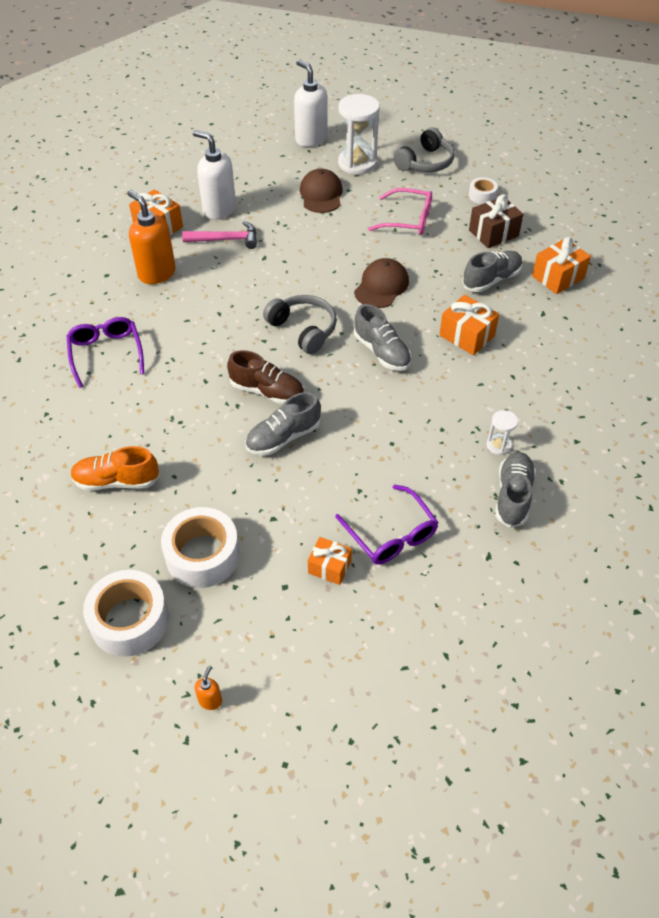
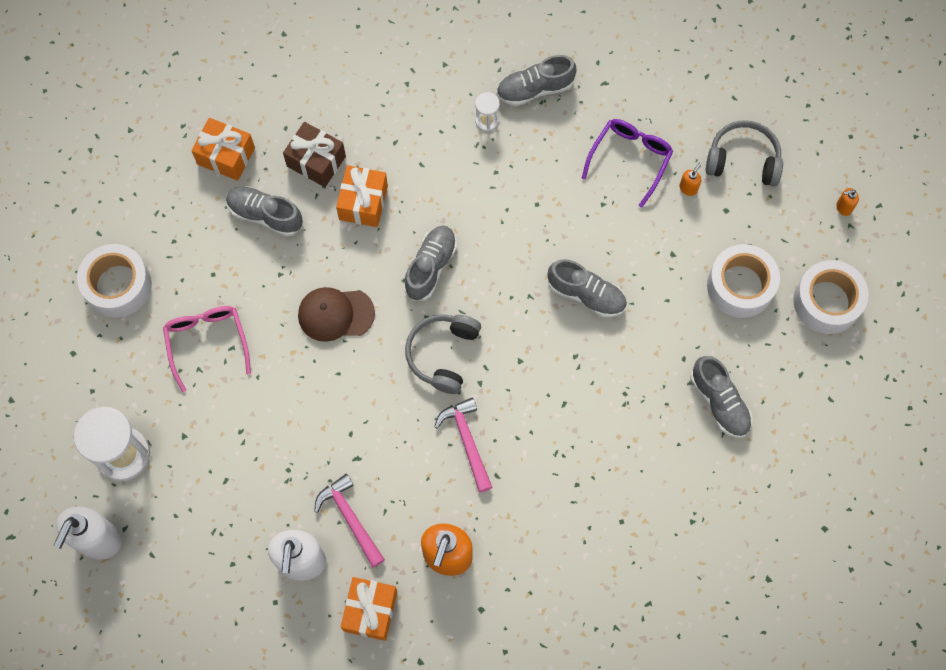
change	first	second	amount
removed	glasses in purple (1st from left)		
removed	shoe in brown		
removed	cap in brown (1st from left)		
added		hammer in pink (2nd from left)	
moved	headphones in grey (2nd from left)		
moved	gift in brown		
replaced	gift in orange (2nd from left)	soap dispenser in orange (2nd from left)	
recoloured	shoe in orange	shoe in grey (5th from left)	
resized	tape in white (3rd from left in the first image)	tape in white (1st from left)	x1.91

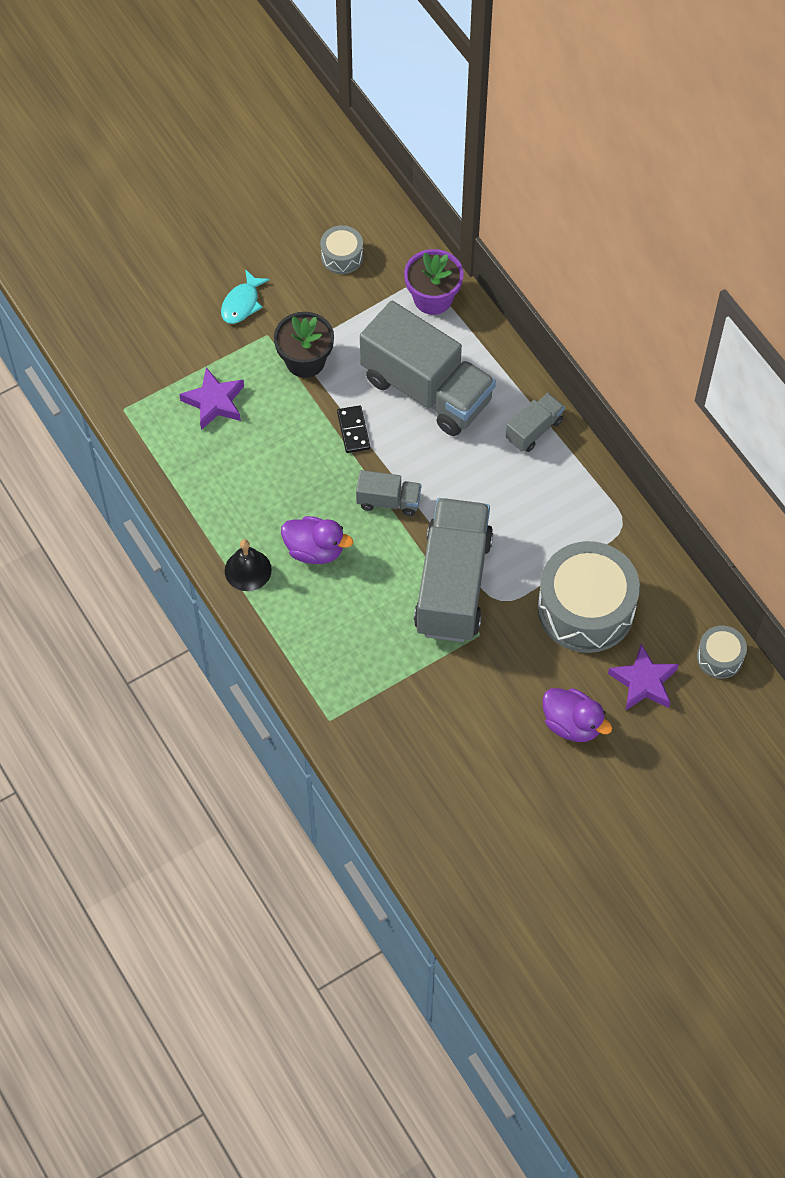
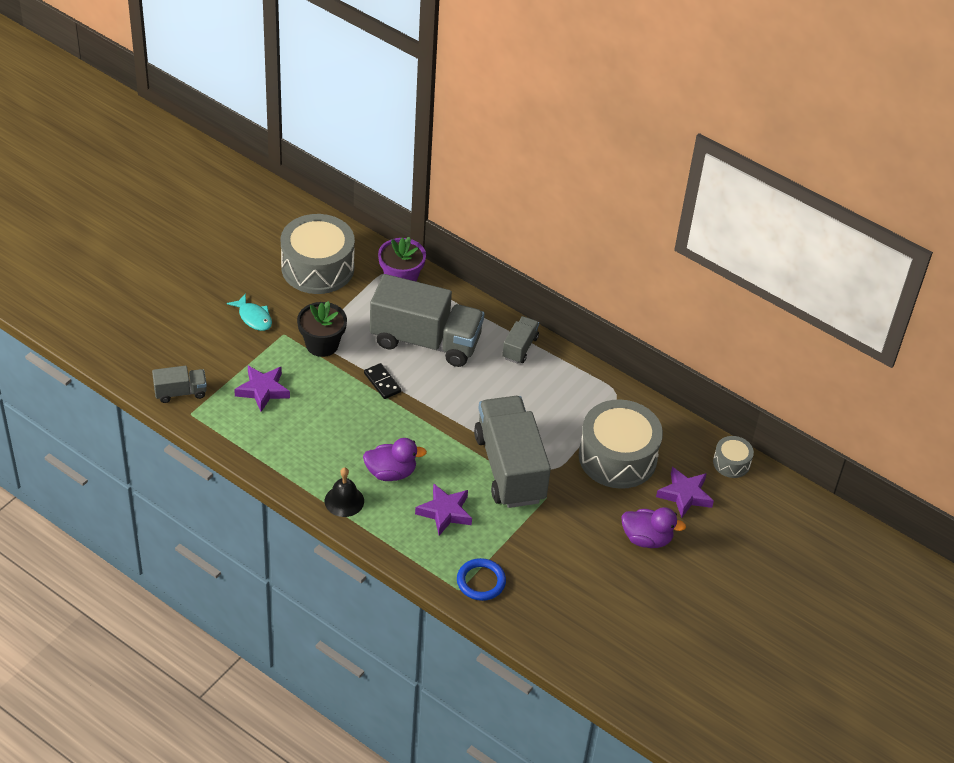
change	first	second	amount
added		star in purple (2nd from left)	
added		ring in blue	
moved	truck in grey (1st from left)		
turned	fish in turquoise		45 degrees counterclockwise
resized	drum in grey (1st from left)		x2.11

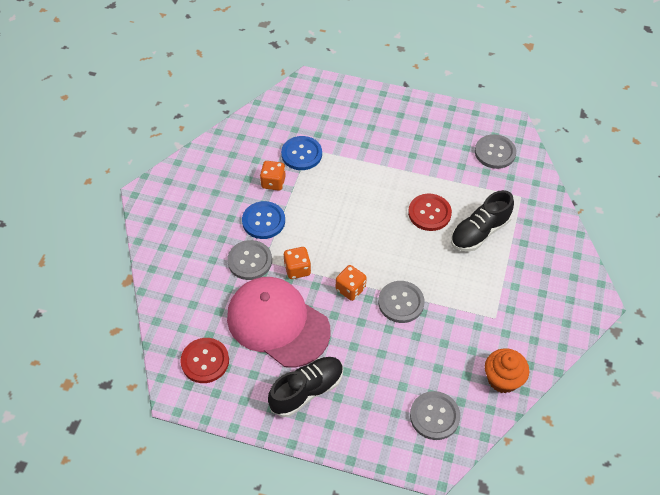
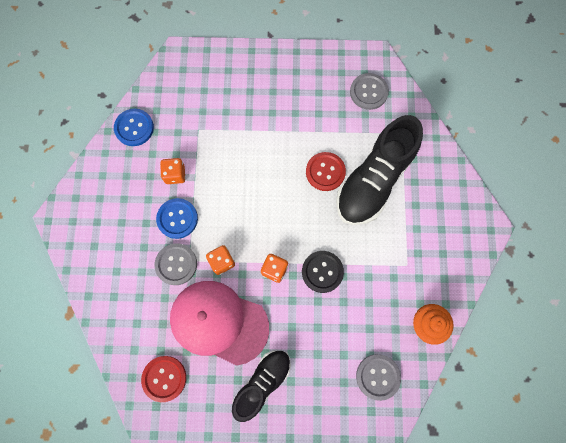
change	first	second	amount
moved	button in blue (2nd from left in the first image)	button in blue (1st from left)	
recoloured	button in grey (2nd from left)	button in black	
resized	shoe in black (2nd from left)		x1.64

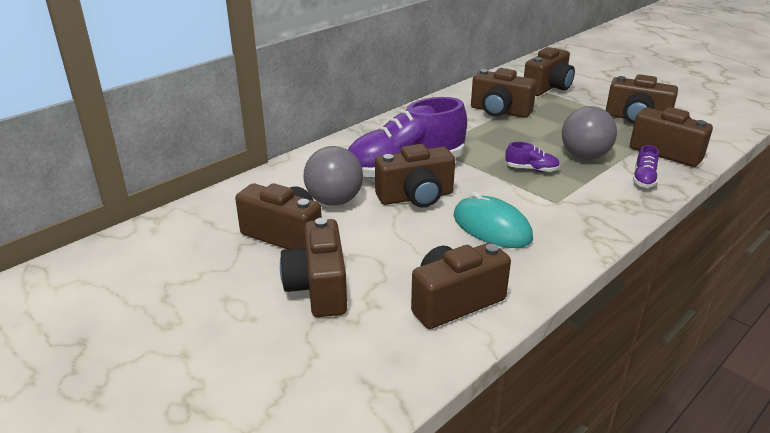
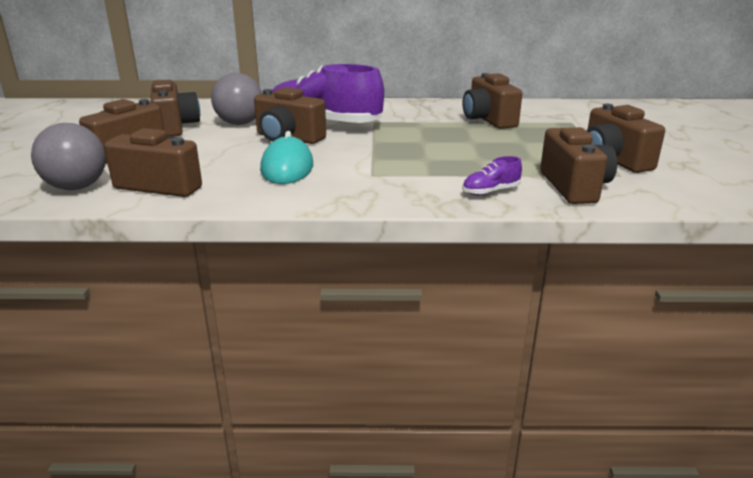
change	first	second	amount
removed	shoe in purple (2nd from left)		
removed	camera in brown (6th from left)		
moved	ball in grey (2nd from left in the first image)	ball in grey (1st from left)	

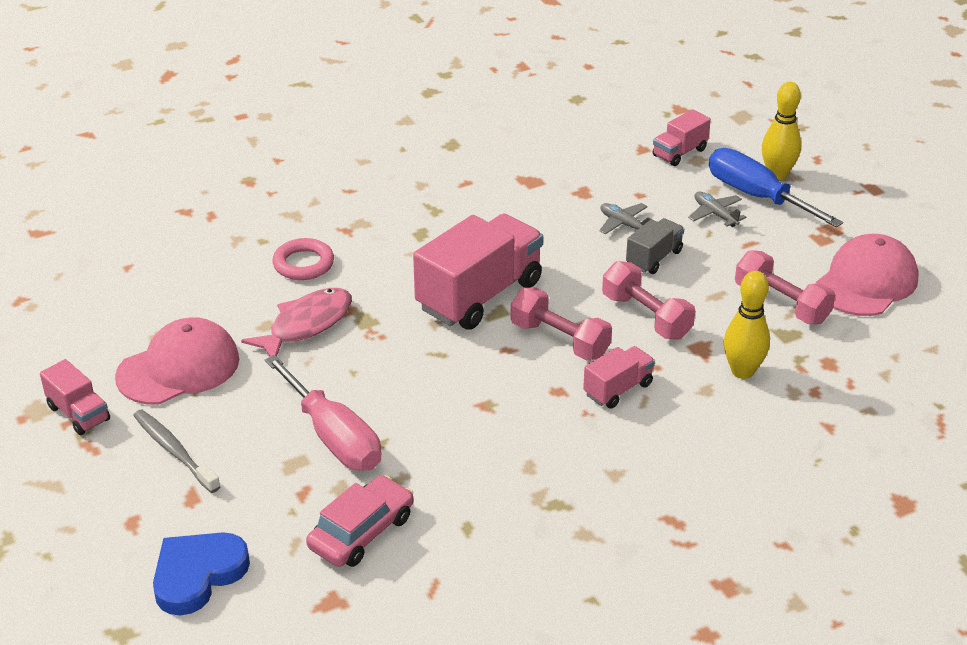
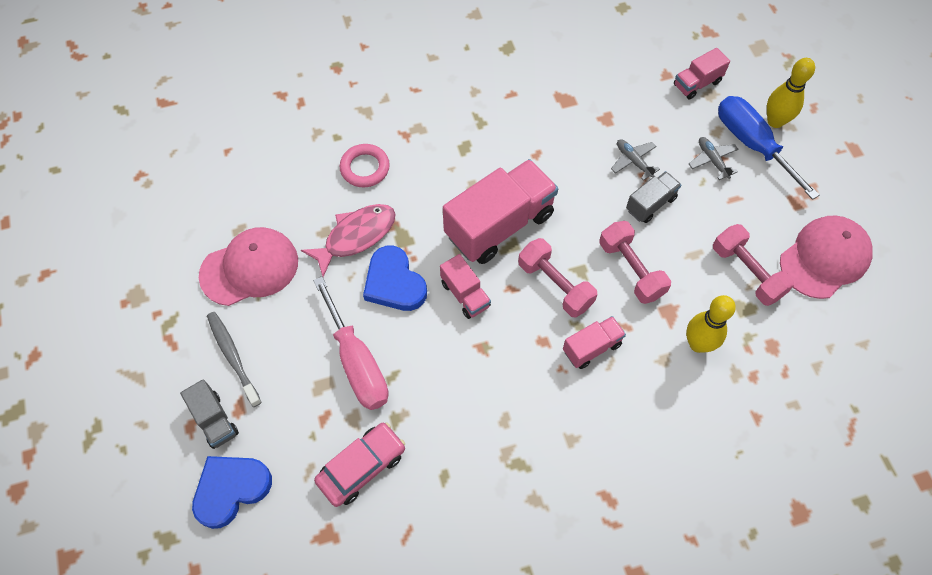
change	first	second	amount
added		truck in grey (1st from left)	
added		heart in blue (2nd from left)	
moved	truck in pink (1st from left)		

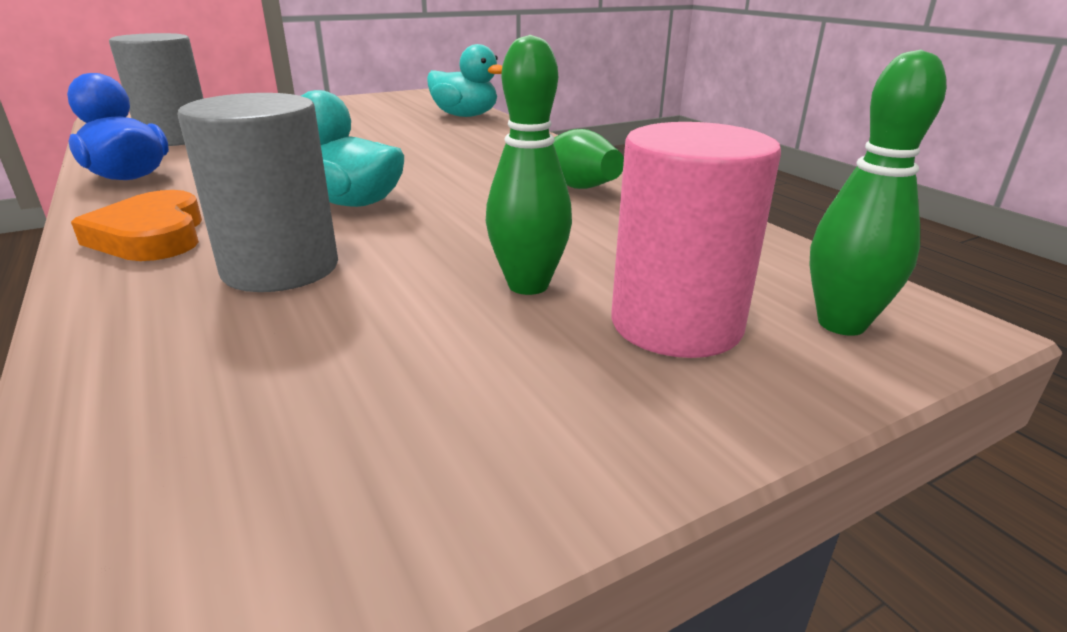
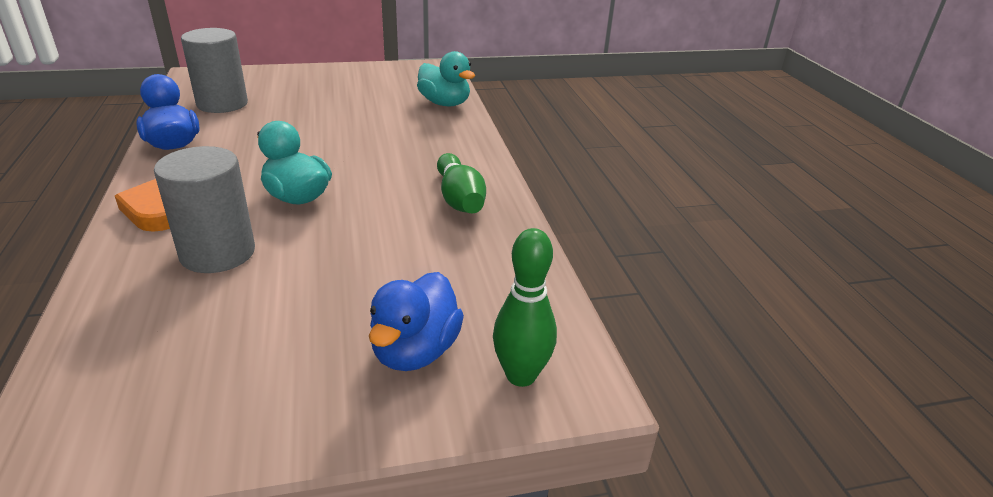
change	first	second	amount
removed	bowling pin in green (1st from left)		
replaced	cylinder in pink	duck in blue (2nd from left)	

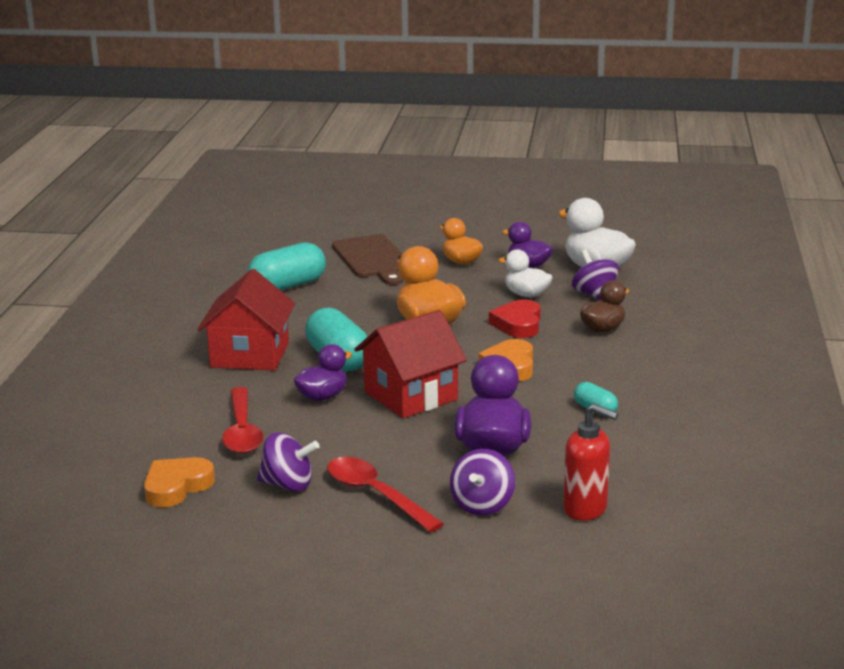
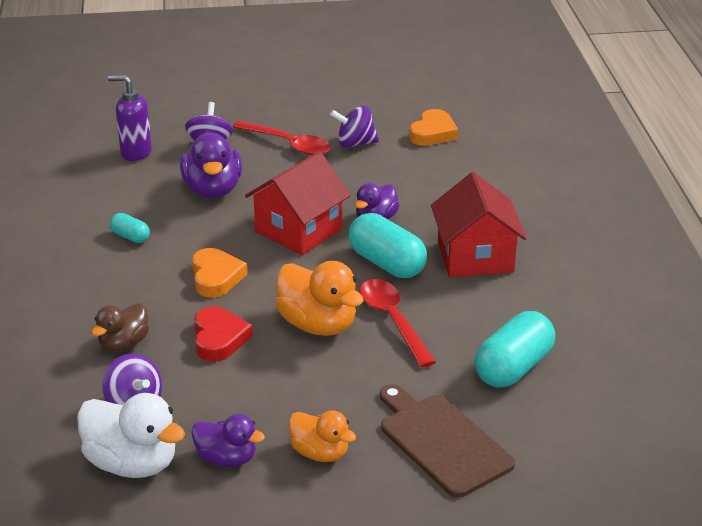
change	first	second	amount
removed	duck in white (1st from left)		
moved	spoon in red (1st from left in the first image)	spoon in red (2nd from left)	
recoloured	soap dispenser in red	soap dispenser in purple	

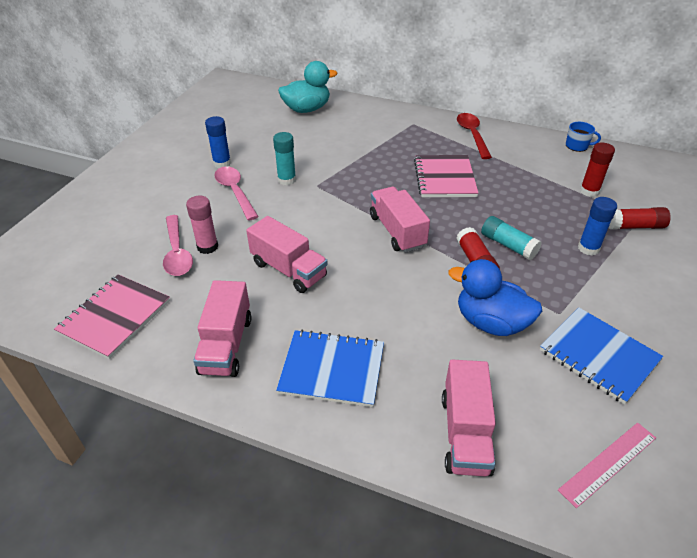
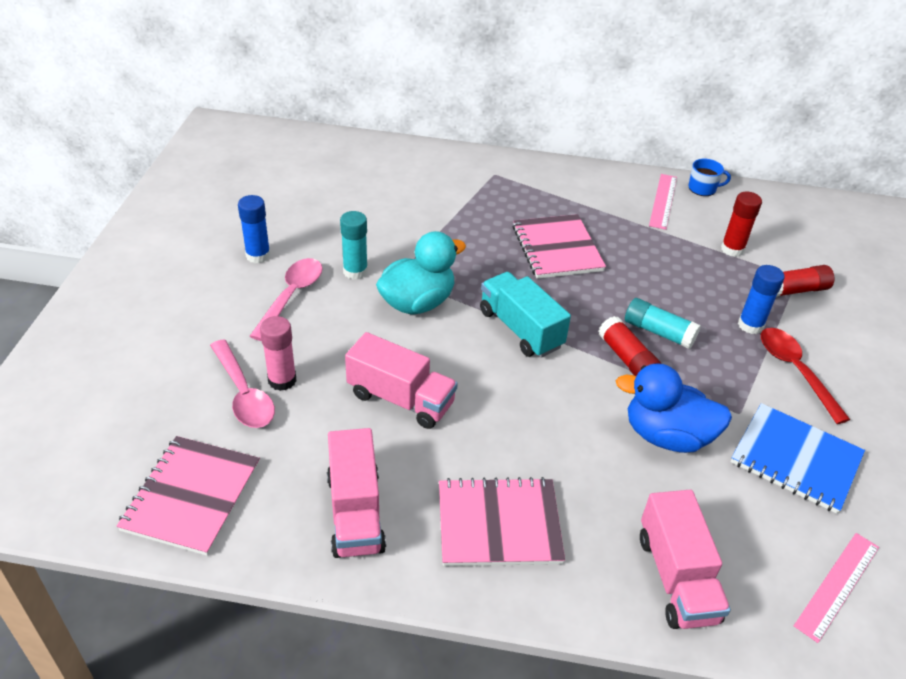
change	first	second	amount
added		ruler in pink (1st from left)	
moved	duck in turquoise		
moved	spoon in red		
recoloured	notebook in blue (1st from left)	notebook in pink (2nd from left)	
recoloured	truck in pink (3rd from left)	truck in turquoise	
turned	spoon in pink (2nd from left)		60 degrees clockwise

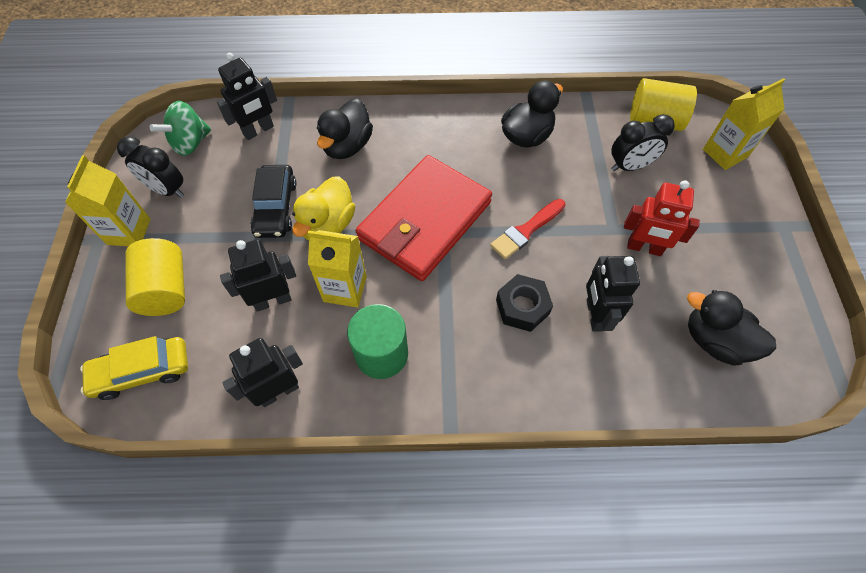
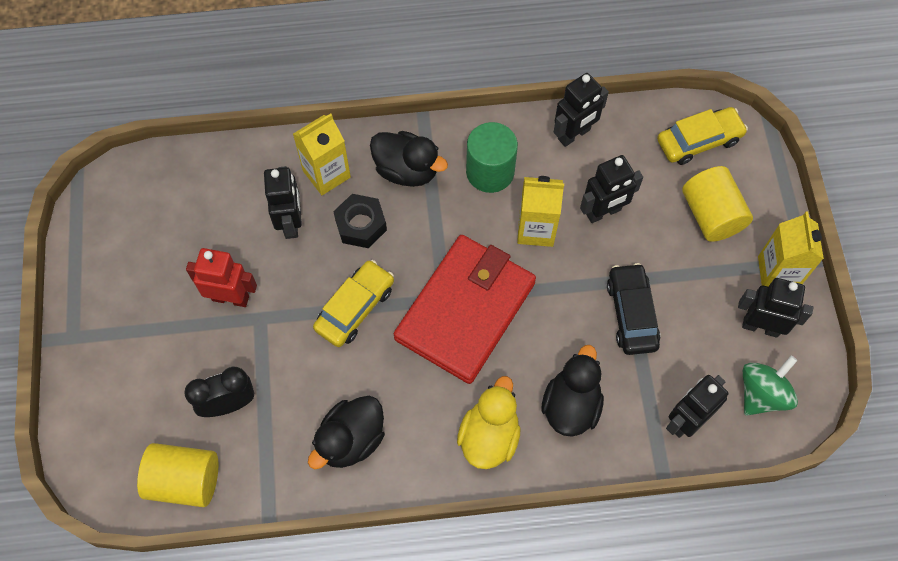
change	first	second	amount
moved	duck in yellow		
moved	duck in black (3rd from left in the first image)	duck in black (2nd from left)	
moved	carton in yellow (3rd from left in the first image)	carton in yellow (1st from left)	
replaced	clock in black (1st from left)	robot in black (5th from left)	
replaced	brush in red	car in yellow (1st from left)	

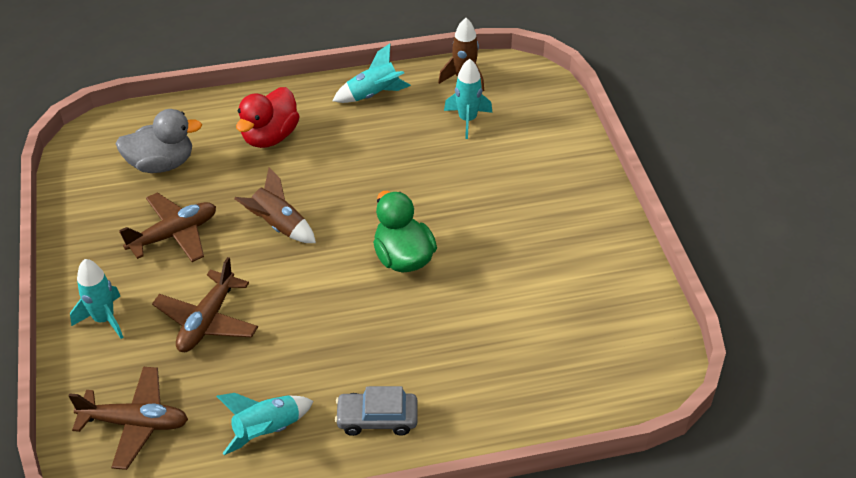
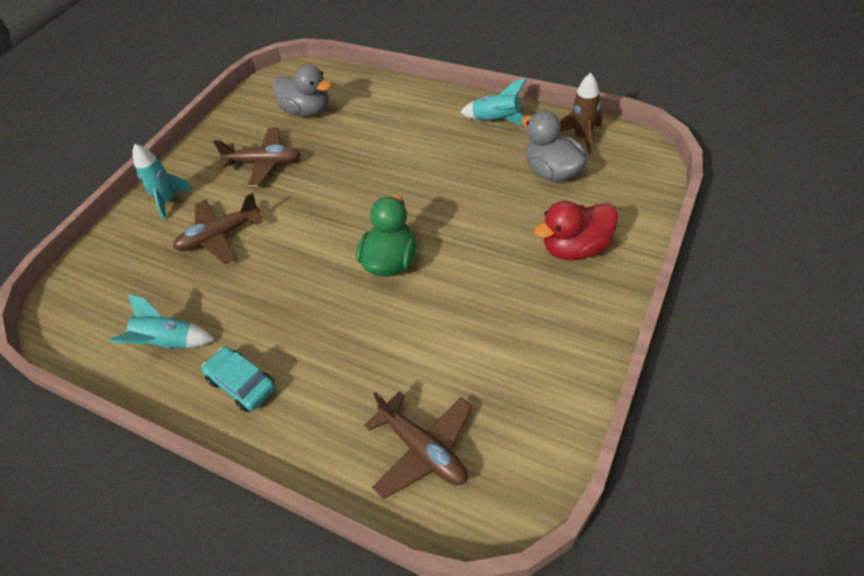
change	first	second	amount
removed	rocket in brown (1st from left)		
moved	plane in brown (1st from left in the first image)	plane in brown (3rd from left)	
moved	duck in red		
replaced	rocket in turquoise (4th from left)	duck in grey (2nd from left)	
recoloured	car in grey	car in turquoise	

